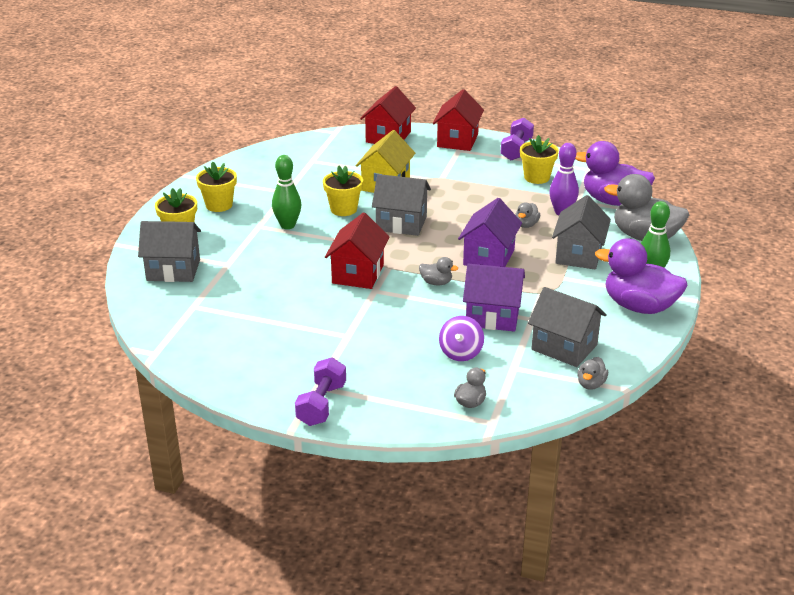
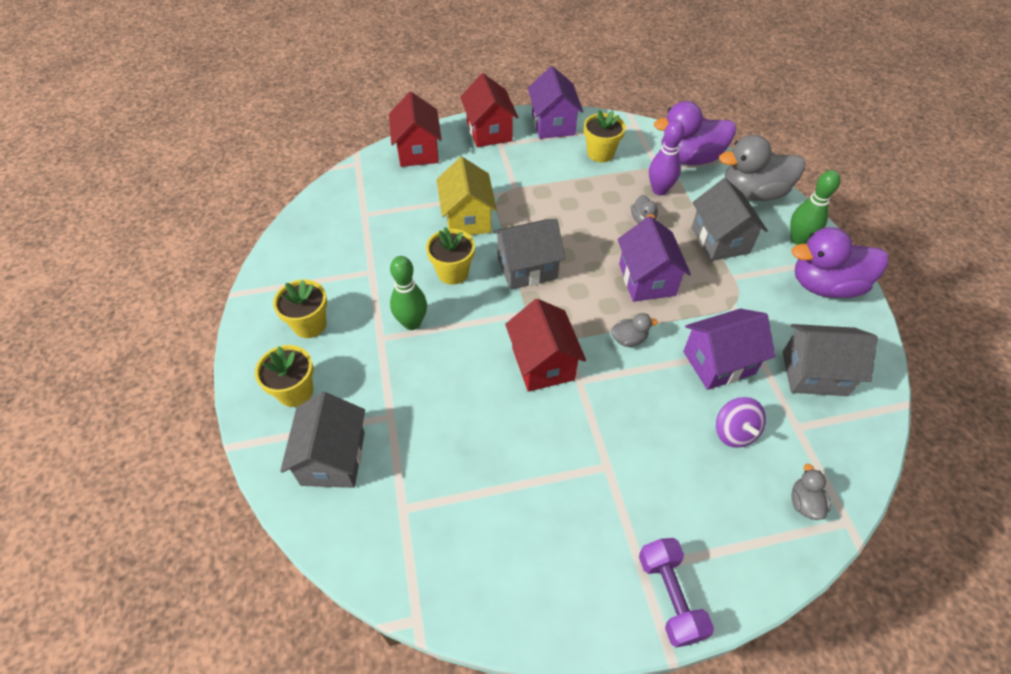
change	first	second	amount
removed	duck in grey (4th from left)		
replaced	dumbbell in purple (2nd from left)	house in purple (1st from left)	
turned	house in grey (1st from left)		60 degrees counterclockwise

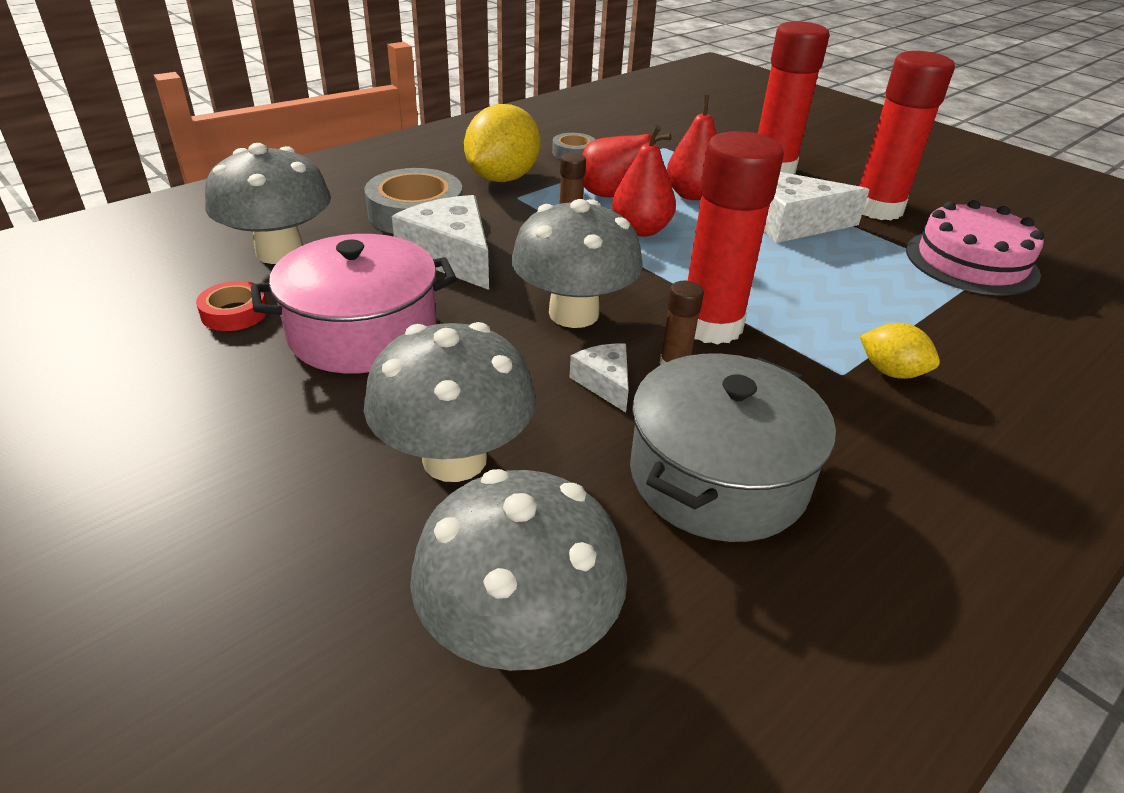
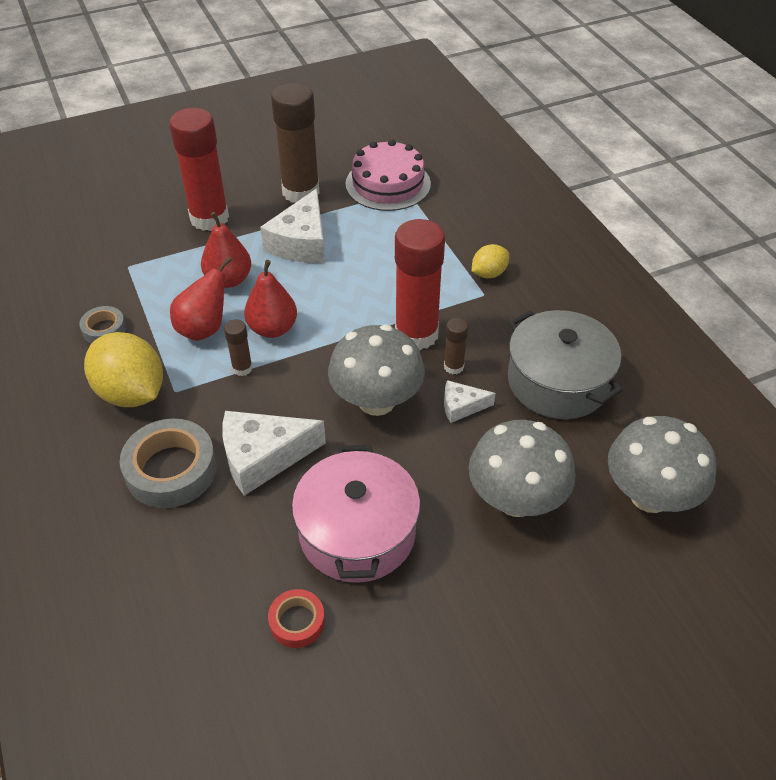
change	first	second	amount
removed	mushroom in grey (1st from left)		
recoloured	glue stick in red (3rd from left)	glue stick in brown (2nd from left)	

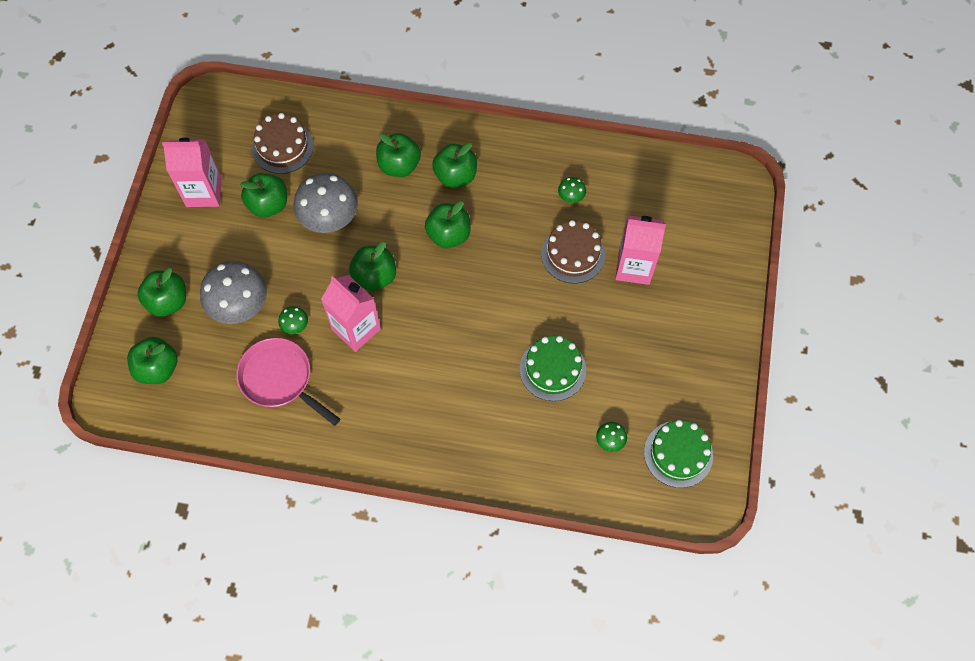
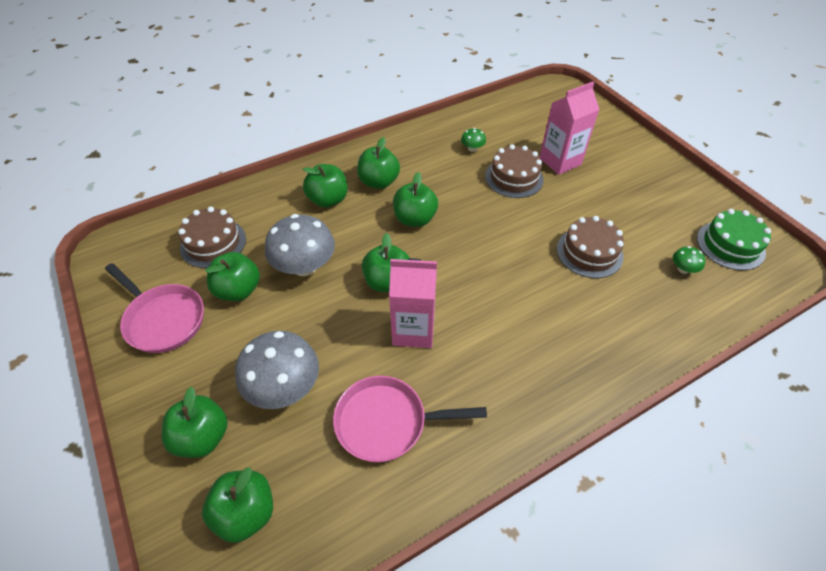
change	first	second	amount
removed	mushroom in green (1st from left)		
replaced	carton in pink (1st from left)	pan in pink (1st from left)	
recoloured	cake in green (1st from left)	cake in brown (3rd from left)	

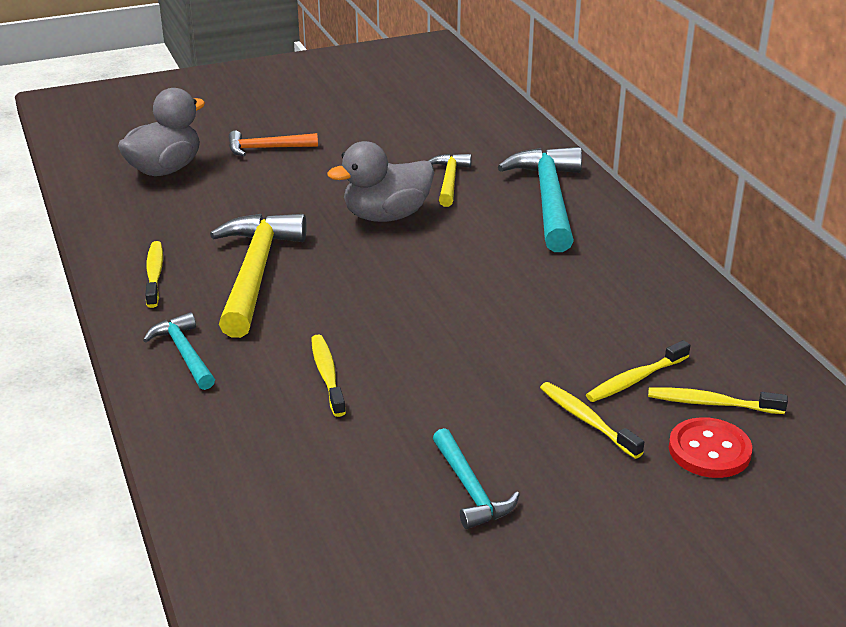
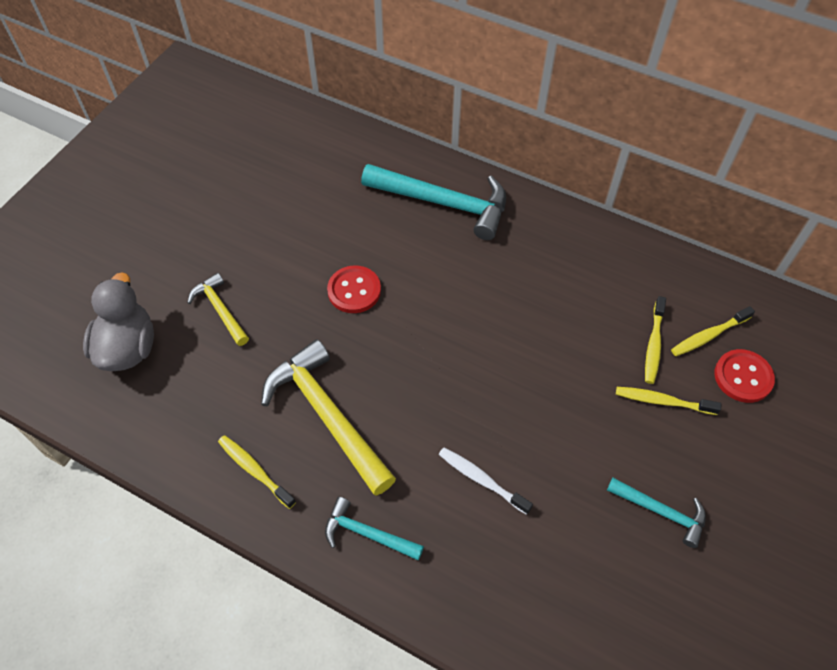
change	first	second	amount
removed	hammer in orange		
moved	hammer in yellow (2nd from left in the first image)	hammer in yellow (1st from left)	
replaced	duck in grey (2nd from left)	button in red (1st from left)	
recoloured	toothbrush in yellow (2nd from left)	toothbrush in white	
turned	hammer in turquoise (3rd from left in the first image)	hammer in turquoise (2nd from left)	150 degrees clockwise

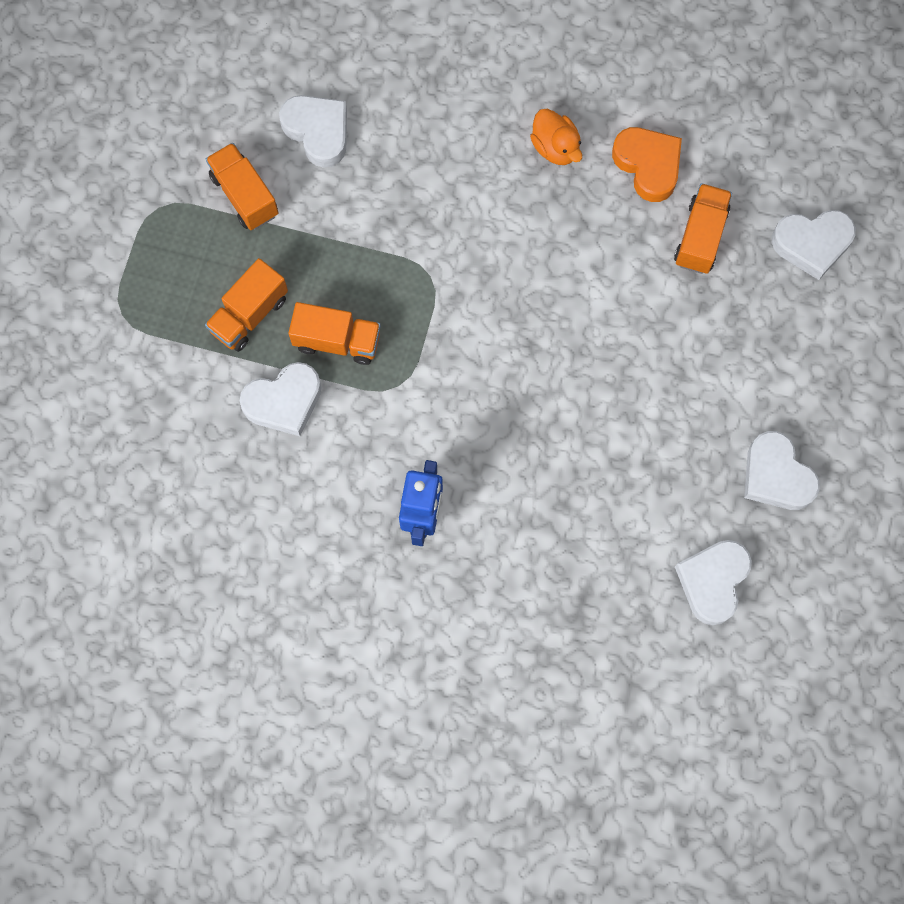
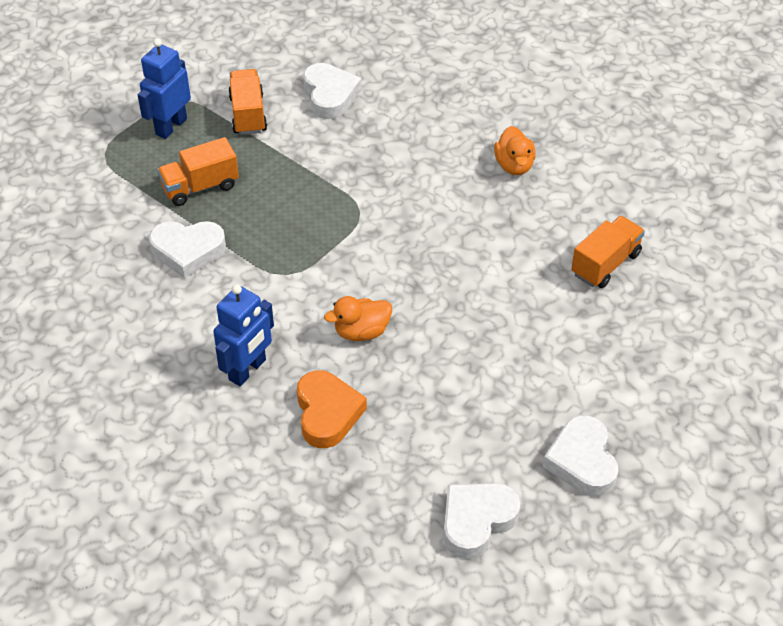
change	first	second	amount
removed	truck in orange (3rd from left)		
removed	heart in white (5th from left)		
added		robot in blue (1st from left)	
added		duck in orange (1st from left)	
moved	heart in orange		

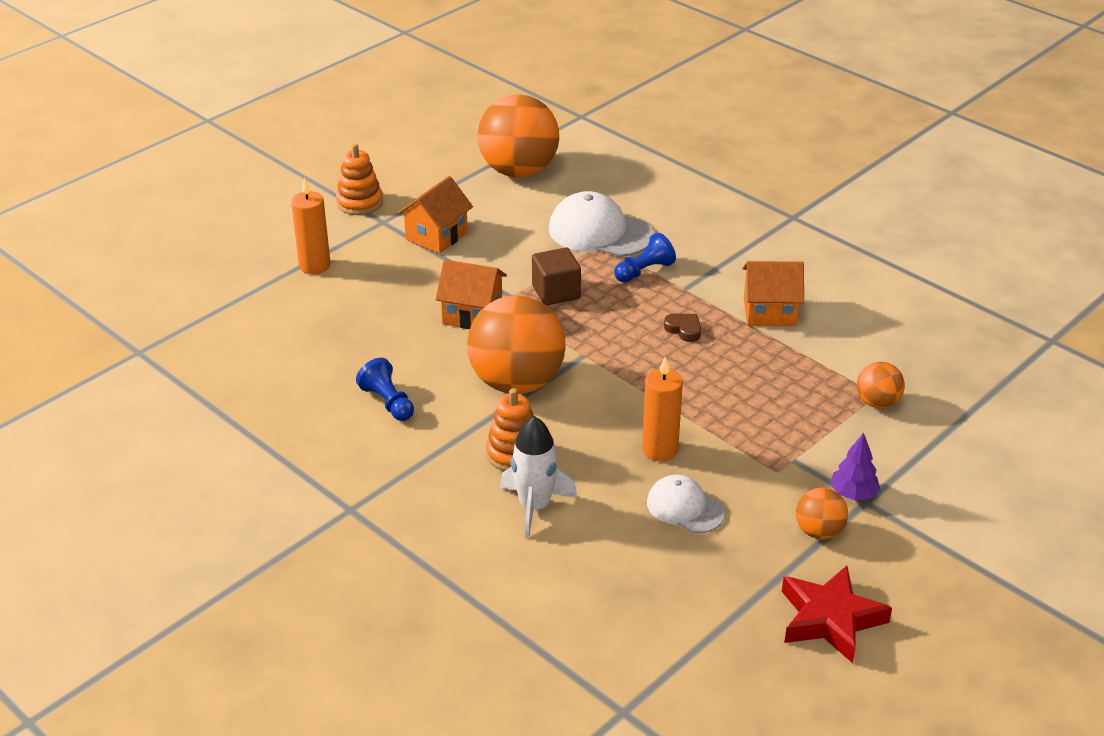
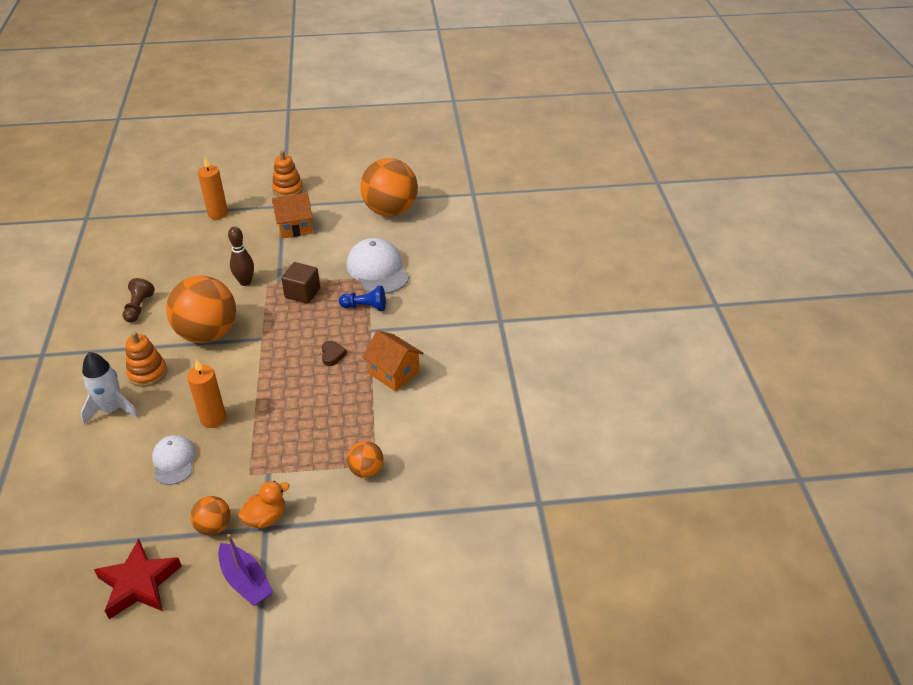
change	first	second	amount
added		boat in purple	
replaced	house in orange (2nd from left)	bowling pin in brown	
replaced	tree in purple	duck in orange	
recoloured	pawn in blue (1st from left)	pawn in brown	

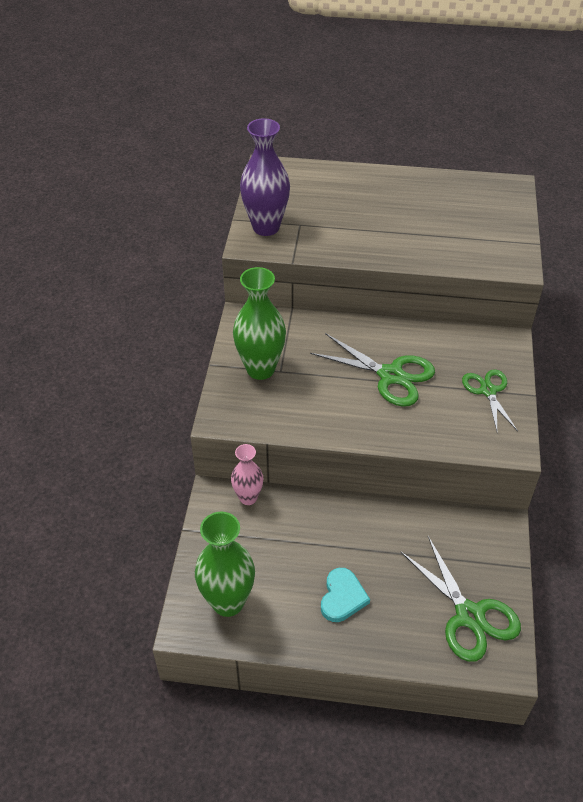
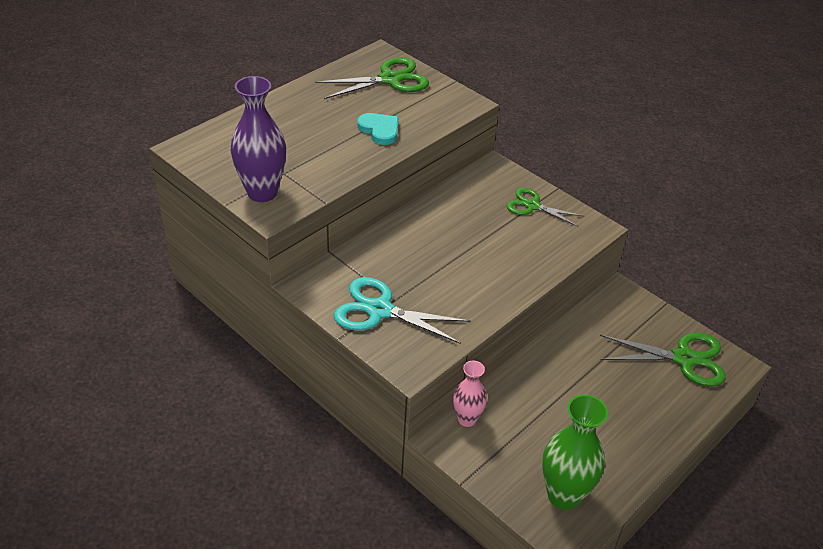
change	first	second	amount
moved	scissors in green (1st from left)		
moved	heart in turquoise		
replaced	vase in green (2nd from left)	scissors in turquoise	

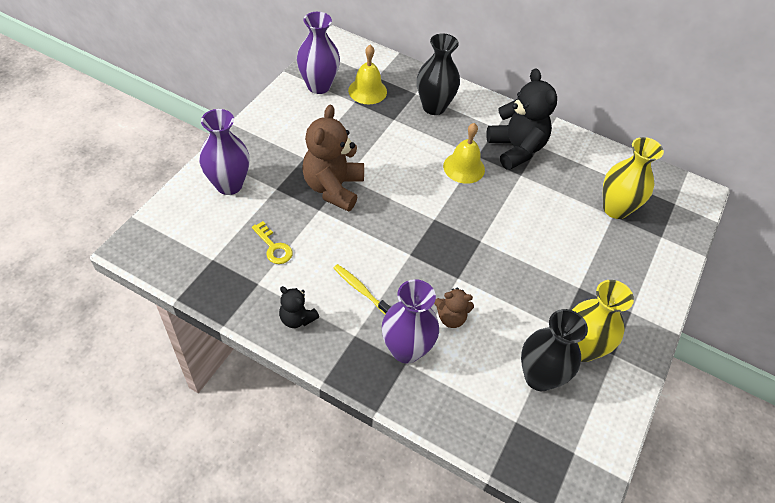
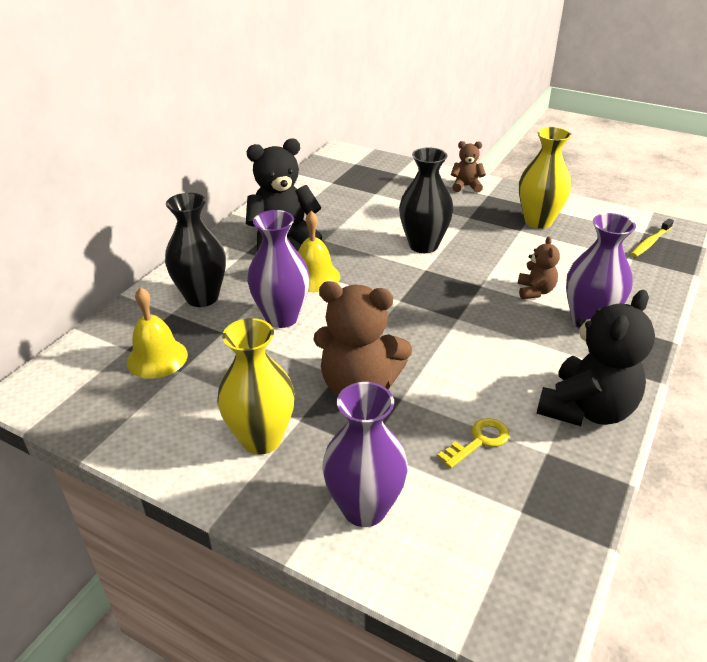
change	first	second	amount
added		teddy bear in brown (2nd from left)	
moved	vase in purple (2nd from left in the first image)	vase in purple (1st from left)	
moved	toothbrush in yellow		
moved	vase in black (2nd from left)		
moved	vase in yellow (2nd from left in the first image)	vase in yellow (1st from left)	
resized	teddy bear in black (1st from left in the first image)	teddy bear in black (2nd from left)	x1.95

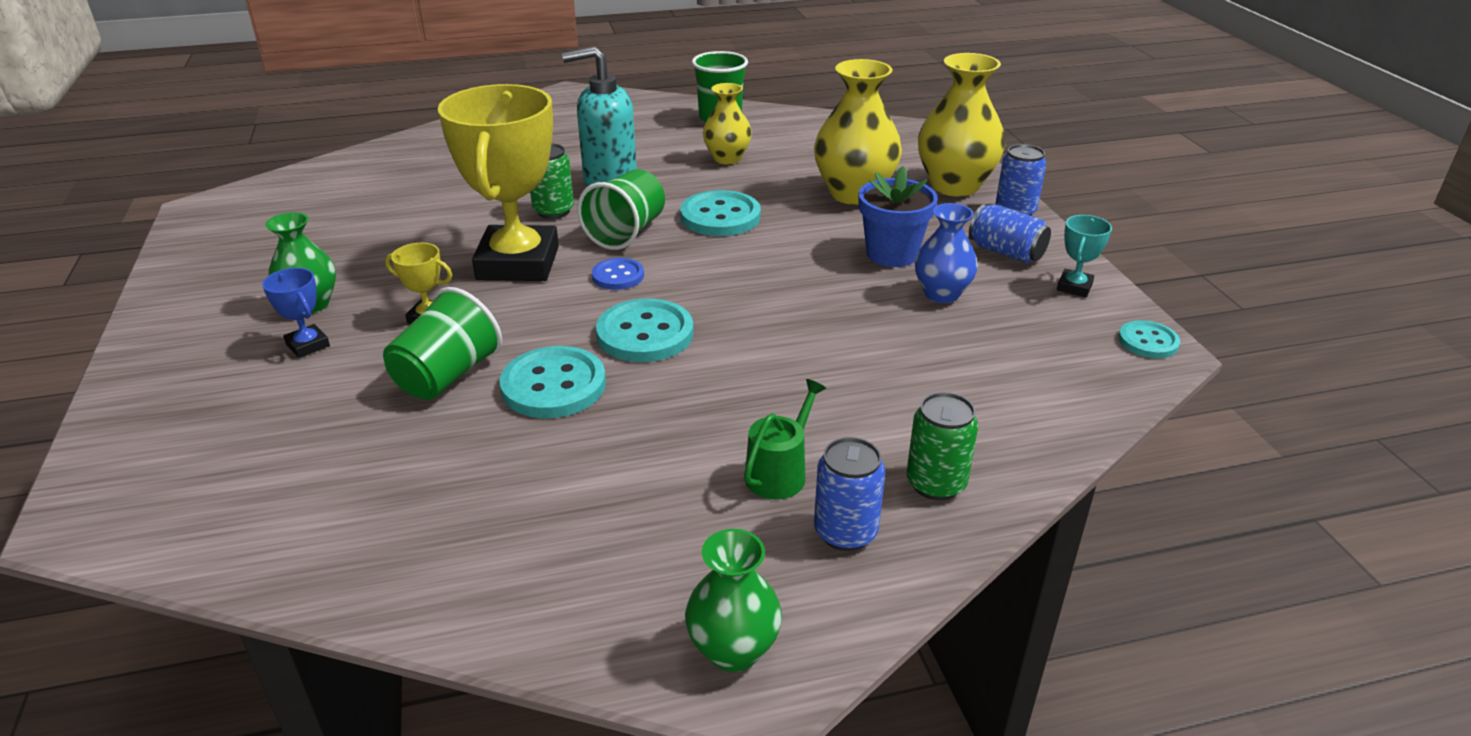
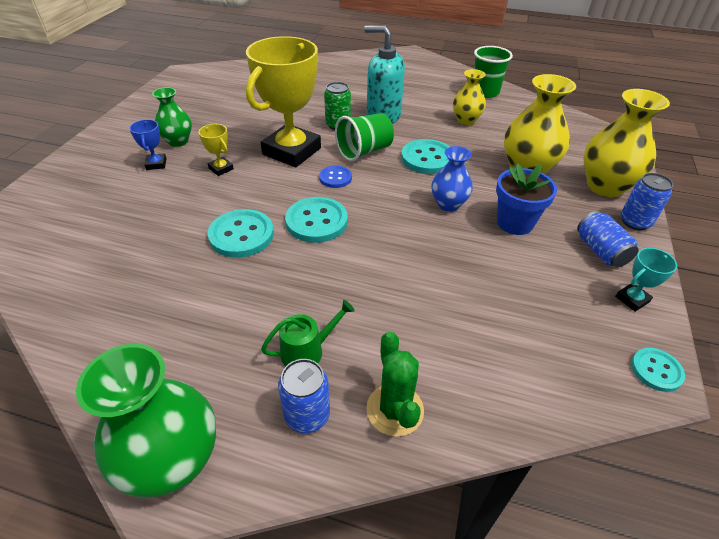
change	first	second	amount
removed	cup in green (1st from left)		
moved	vase in blue		
replaced	can in green (2nd from left)	cactus in green	
resized	vase in green (2nd from left in the first image)	vase in green (1st from left)	x1.65

